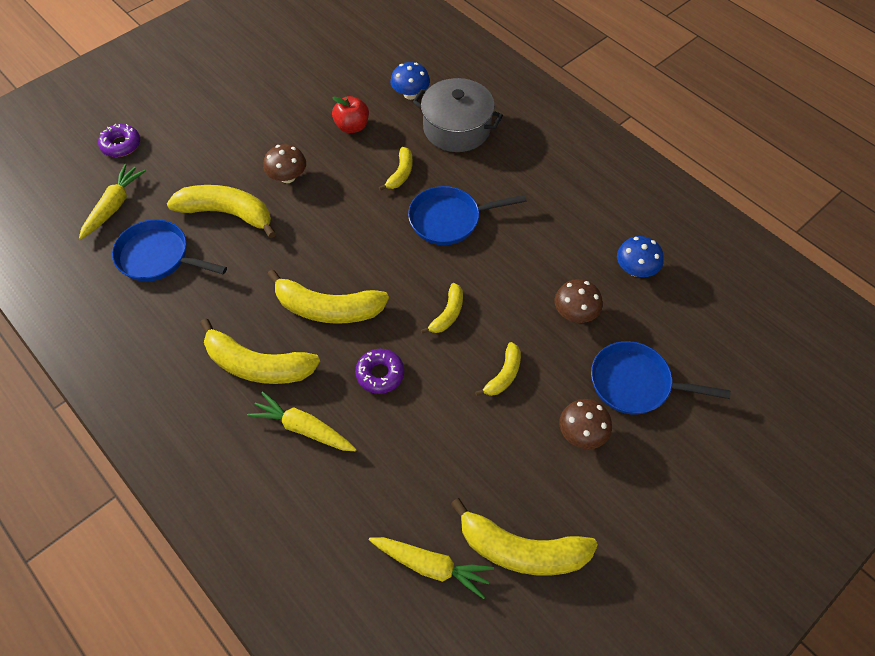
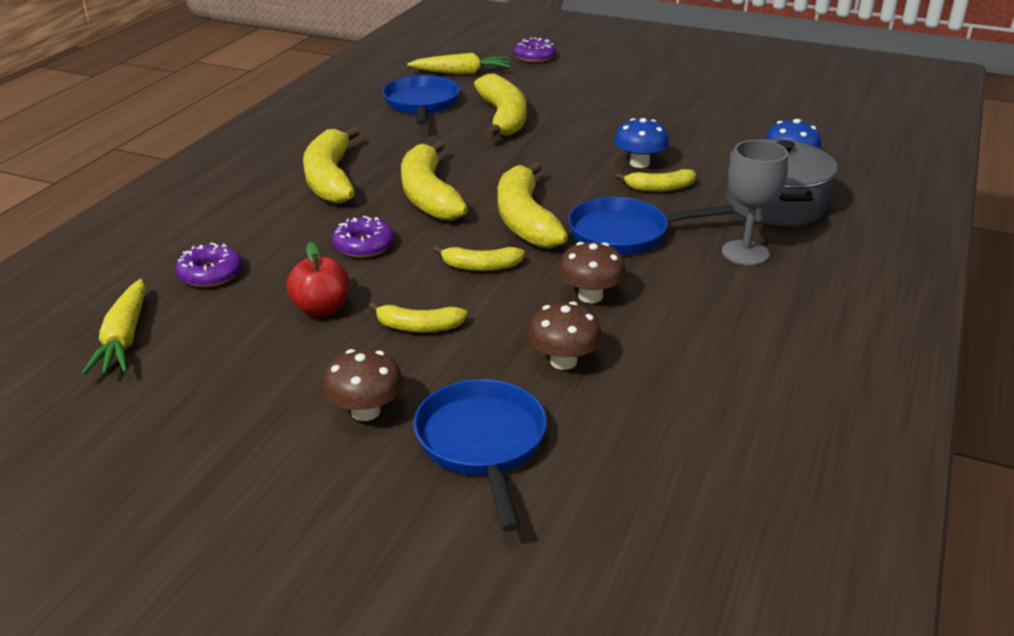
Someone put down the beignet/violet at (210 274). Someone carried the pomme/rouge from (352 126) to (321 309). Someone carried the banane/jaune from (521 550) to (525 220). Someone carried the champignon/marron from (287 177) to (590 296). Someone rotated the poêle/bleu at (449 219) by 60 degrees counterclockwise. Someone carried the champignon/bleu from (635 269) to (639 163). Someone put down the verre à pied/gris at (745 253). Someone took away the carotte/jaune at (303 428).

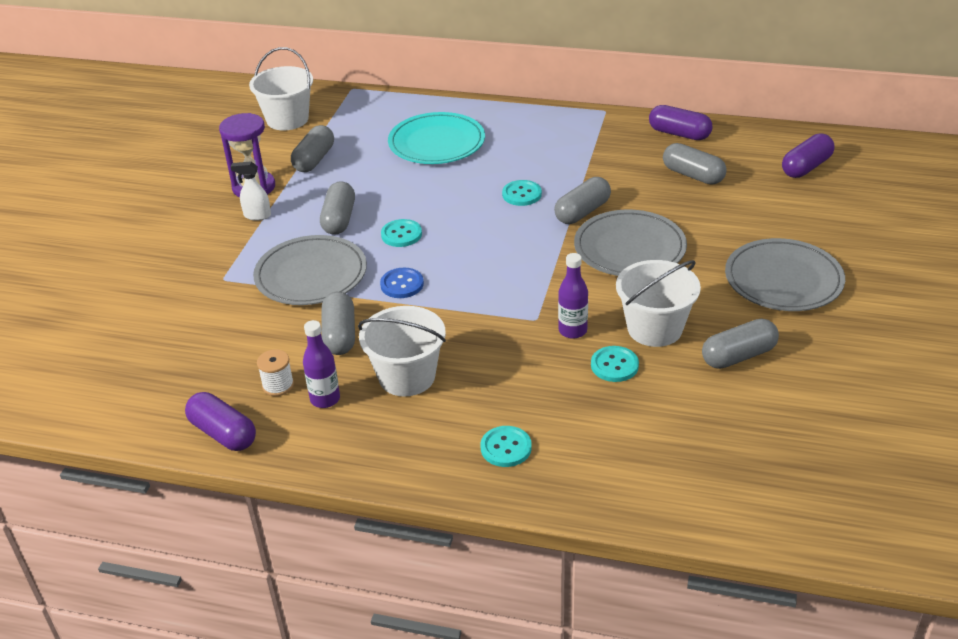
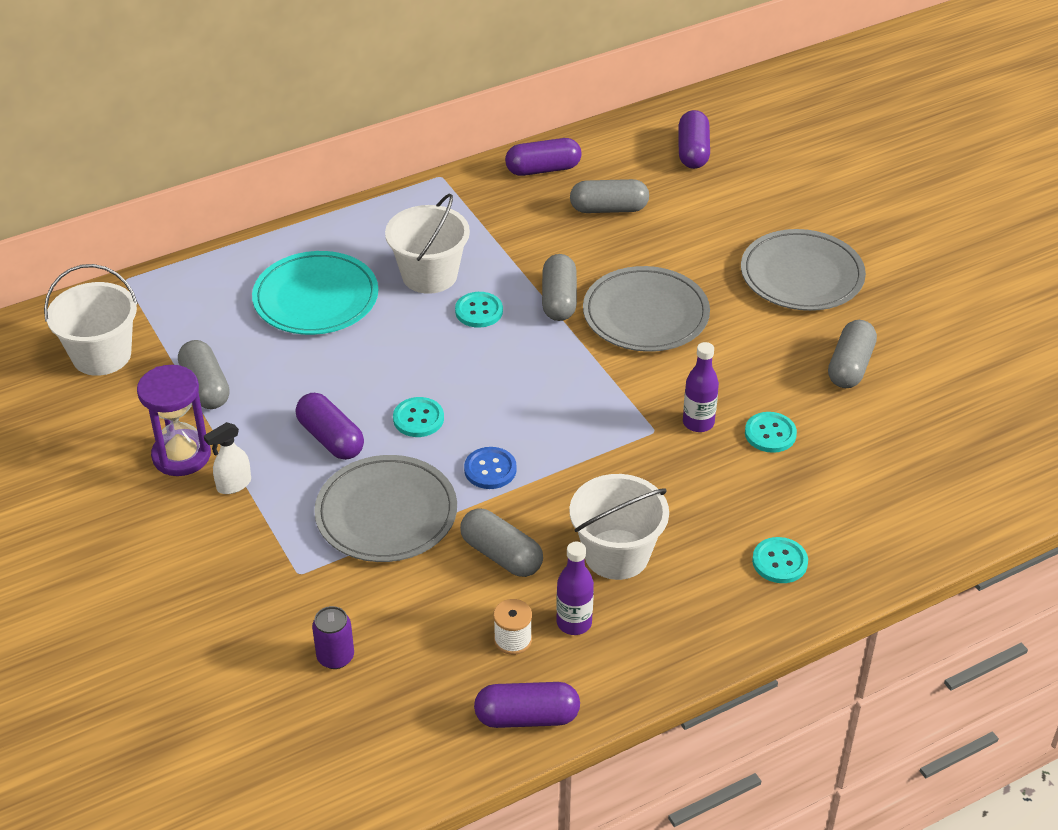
Someone repainted the gélule/gris at (339 219), which became the gélule/violet at (331 438). Someone put down the canette/violet at (335 657). Someone carried the seau/blanc from (654 328) to (429 275).

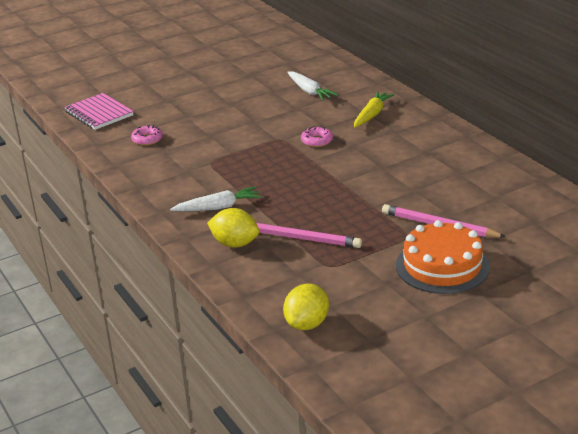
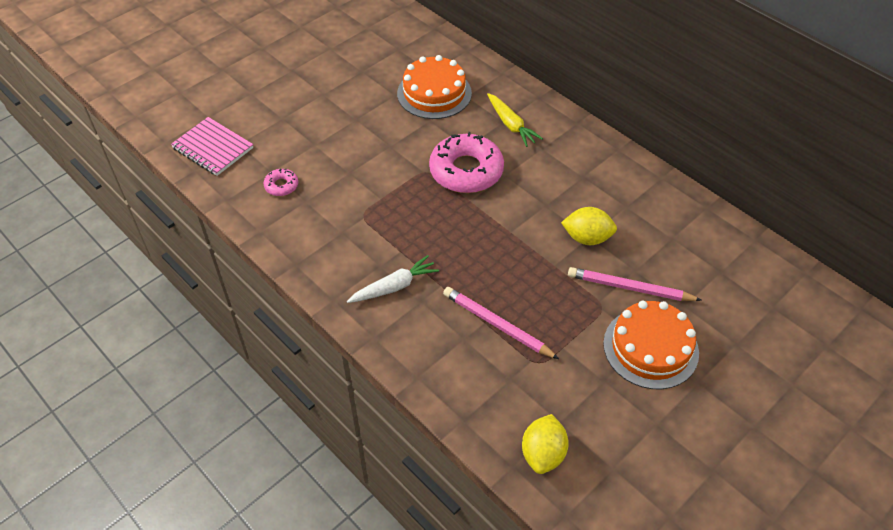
Someone swapped the carotte/blanc at (309 91) for the gâteau/orange at (434 93). Someone scaled the beignet/rose at (317 141) by 2.19. Someone rotated the crayon/rose at (301 238) by 150 degrees counterclockwise. Someone rotated the carotte/jaune at (372 115) by 135 degrees clockwise. Someone carried the citron/jaune from (235 244) to (587 238).

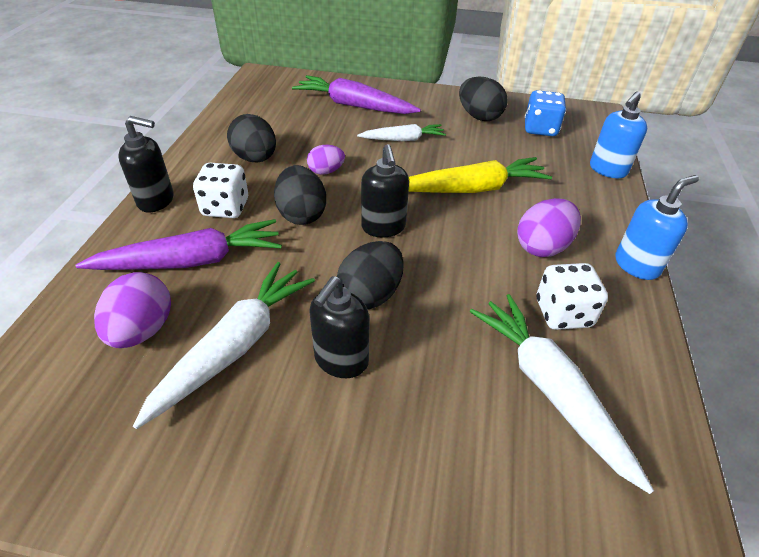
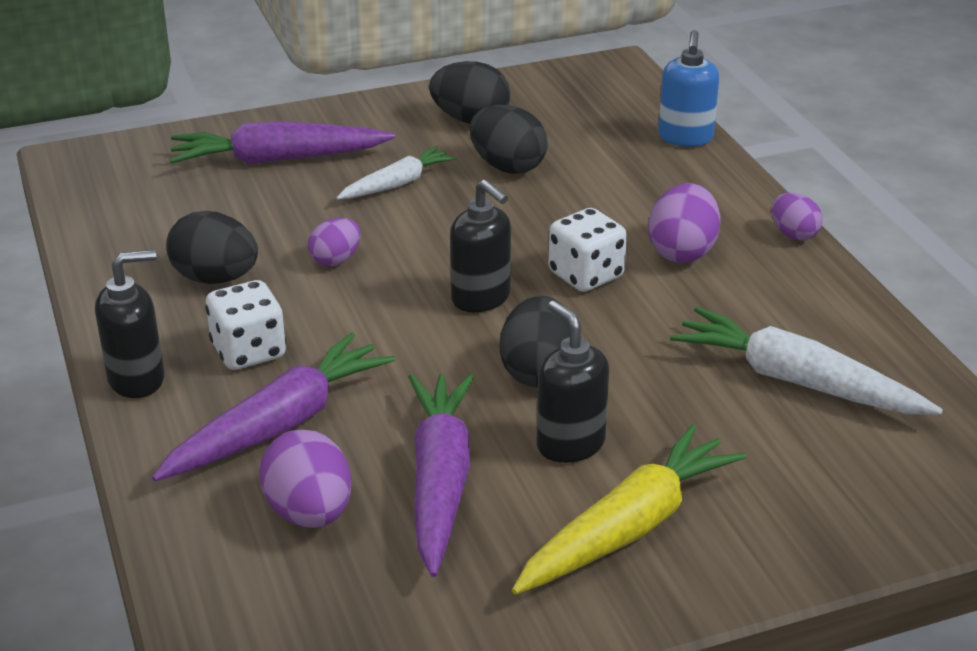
Someone repainted the carotte/blanc at (235 347), which became the carotte/violet at (440 481). Someone carried the œuf/noir from (301 214) to (507 166). Someone carried the carotte/jaune from (471 189) to (628 528). Someone rotated the distributeur de savon/noir at (341 360) by 150 degrees clockwise. Someone carried the dé/blanc from (563 313) to (586 275). Someone swapped the distributeur de savon/bleu at (637 265) for the œuf/violet at (793 234). Someone took away the dé/bleu at (540 129).

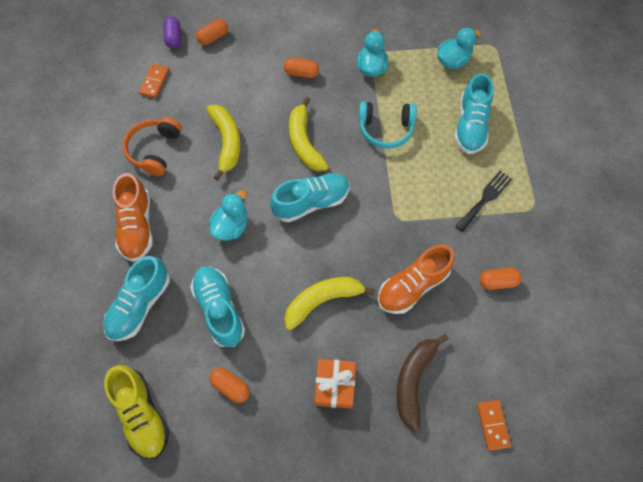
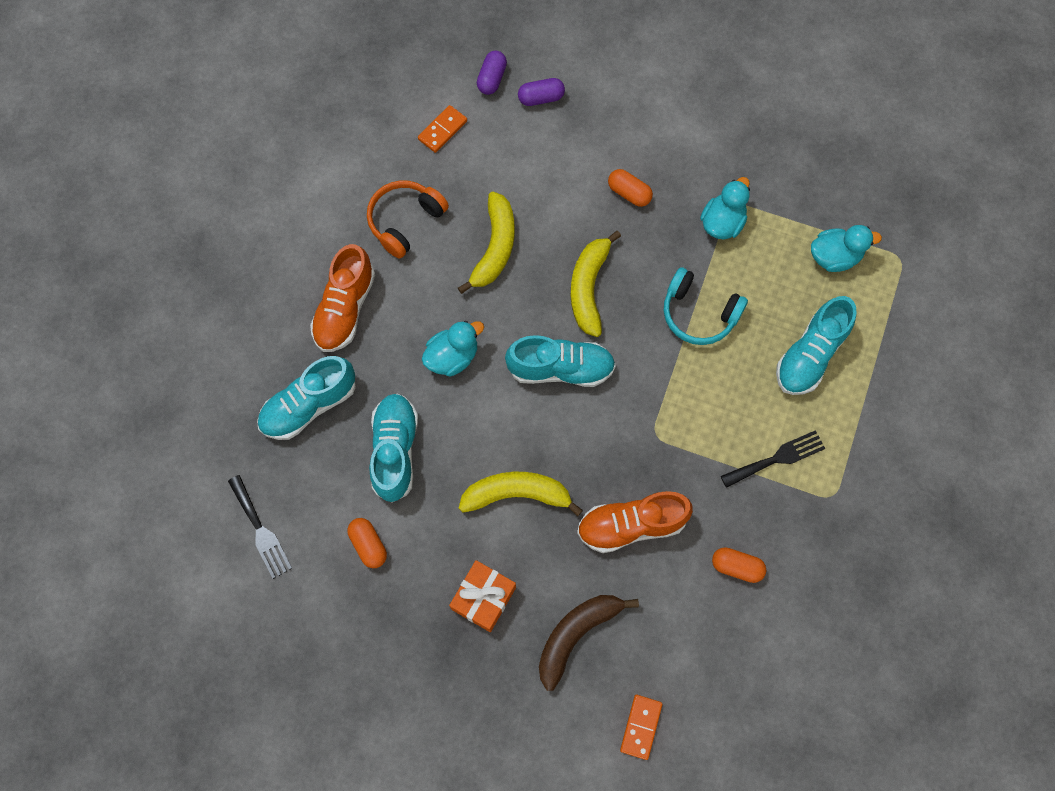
Someone swapped the chaussure/jaune at (142 414) for the fourchette/noir at (260 530). Someone repainted the gélule/orange at (213 37), which became the gélule/violet at (541 98).

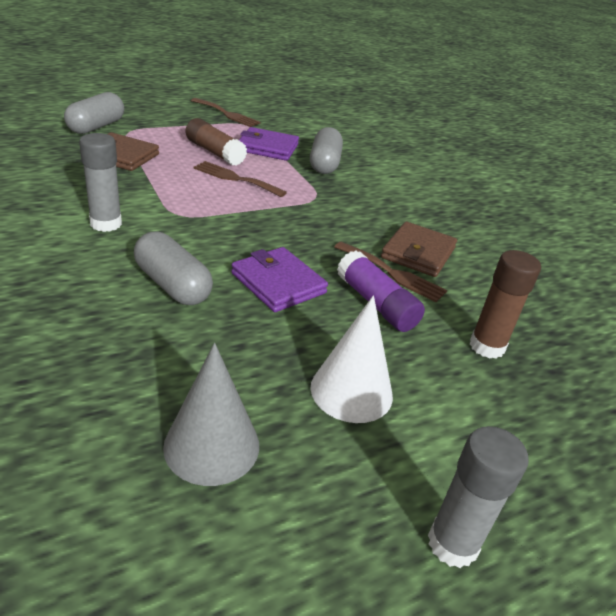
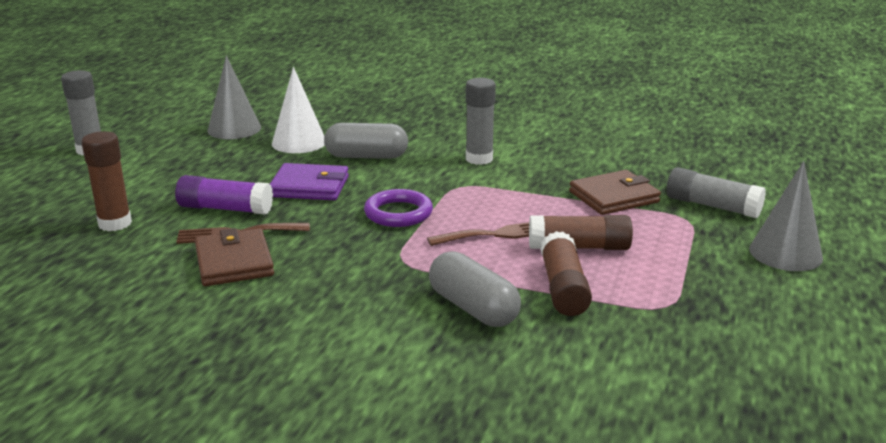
Someone carried the cône/blanc from (351 391) to (299 142). Someone put down the anneau/violet at (398 213). Someone swapped the portefeuille/violet at (267 147) for the bâton de colle/marron at (563 288). Someone swapped the gélule/gris at (96 127) for the bâton de colle/gris at (712 206). Someone put down the cône/gris at (785 253). Someone took away the fourchette/marron at (227 114).

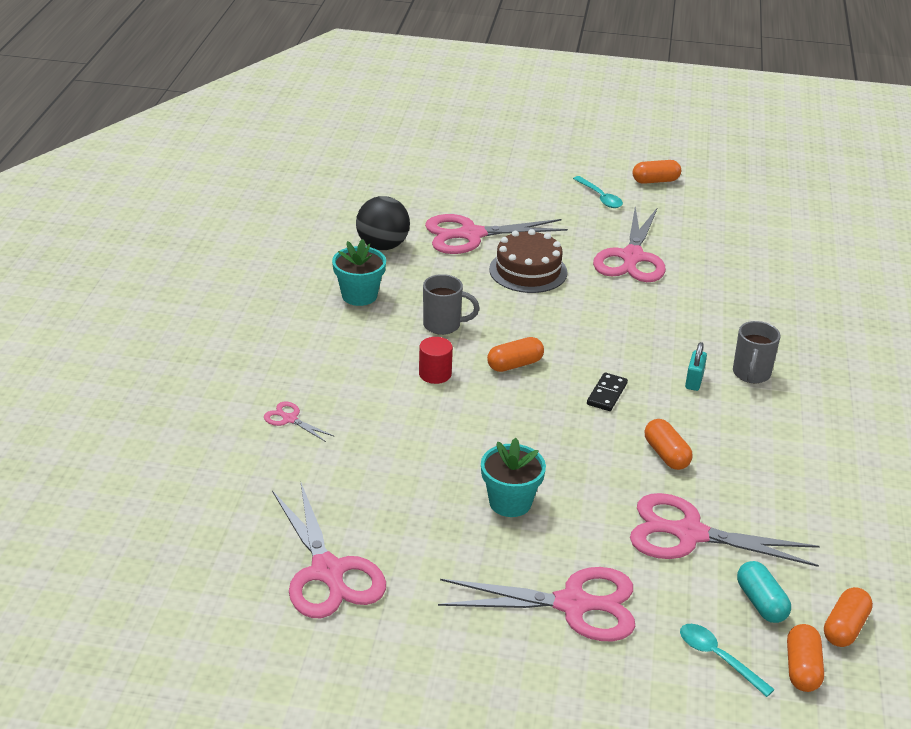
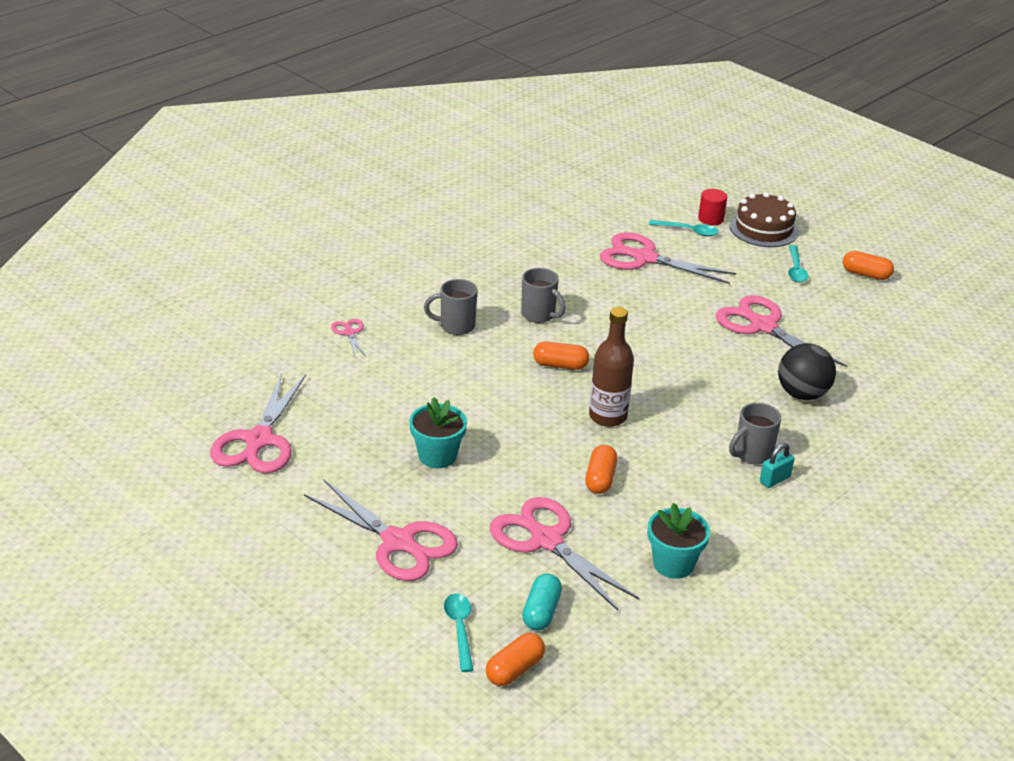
Someone put down the tasse/gris at (455 326). Someone swapped the domino/noir at (607 394) for the bouteille/marron at (608 416). Someone carried the pot de fleurs/turquoise from (359 295) to (673 564). Someone put down the cuillère/turquoise at (688 231). Someone carried the cylindre/rouge from (435 374) to (711 219). Someone rotated the ciseaux/rose at (632 258) by 90 degrees clockwise. Someone carried the gâteau/marron from (528 271) to (764 229). Someone carried the cadenas/turquoise from (694 381) to (774 479). Someone carried the balle/noir from (382 246) to (802 394). Someone took away the gélule/orange at (845 628).

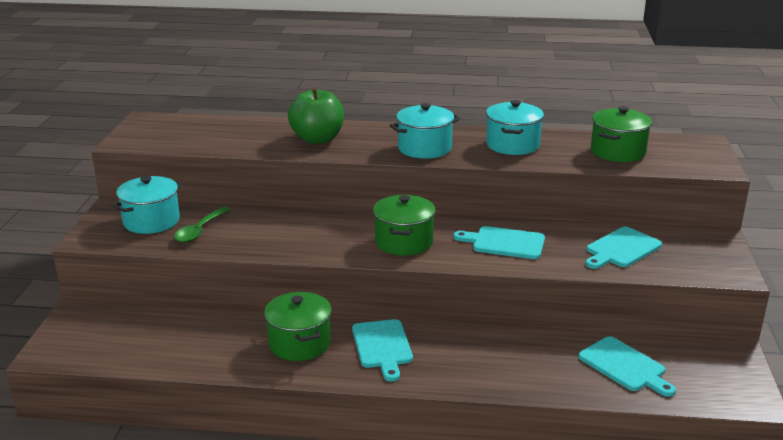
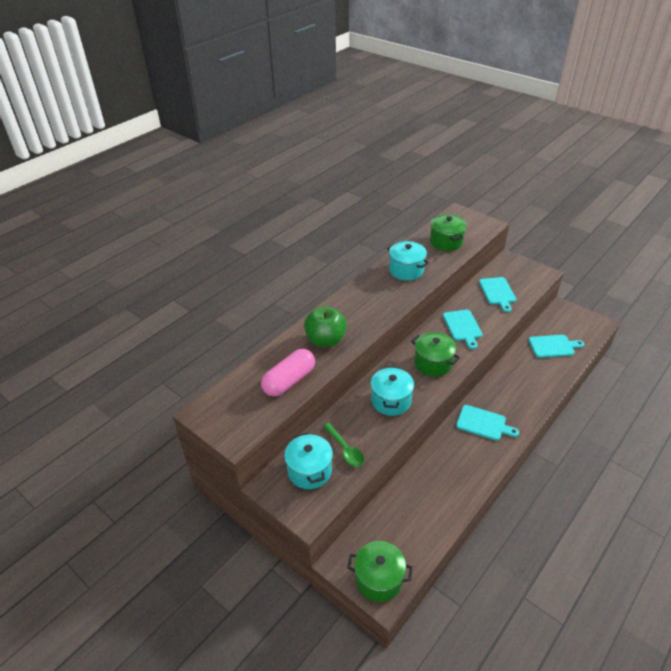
Someone put down the gélule/rose at (289 381). Someone carried the marmite/vert from (299 343) to (379 579). Someone carried the marmite/turquoise from (424 148) to (391 401). Someone rotated the planche à découper/turquoise at (504 243) by 60 degrees counterclockwise.

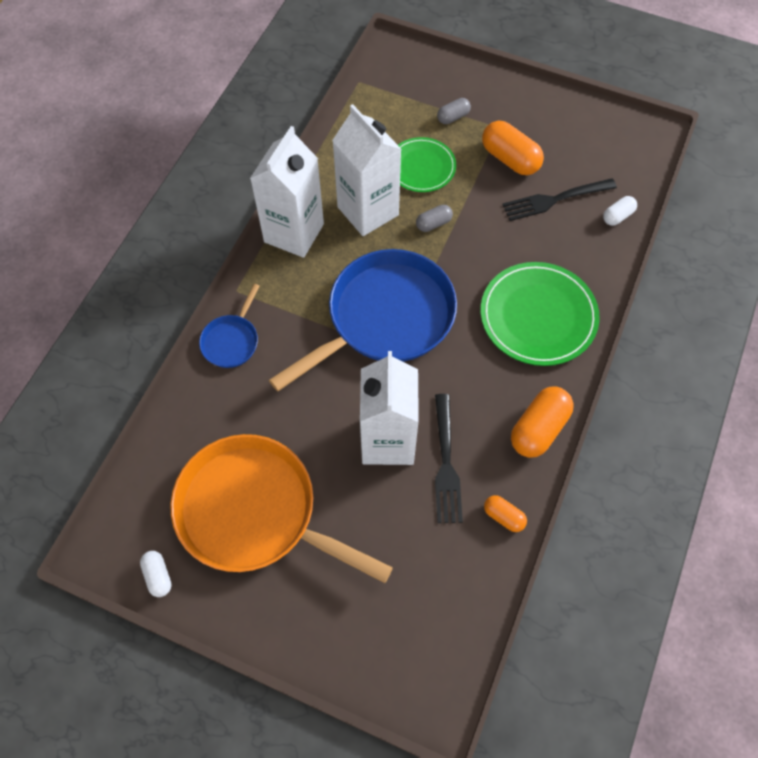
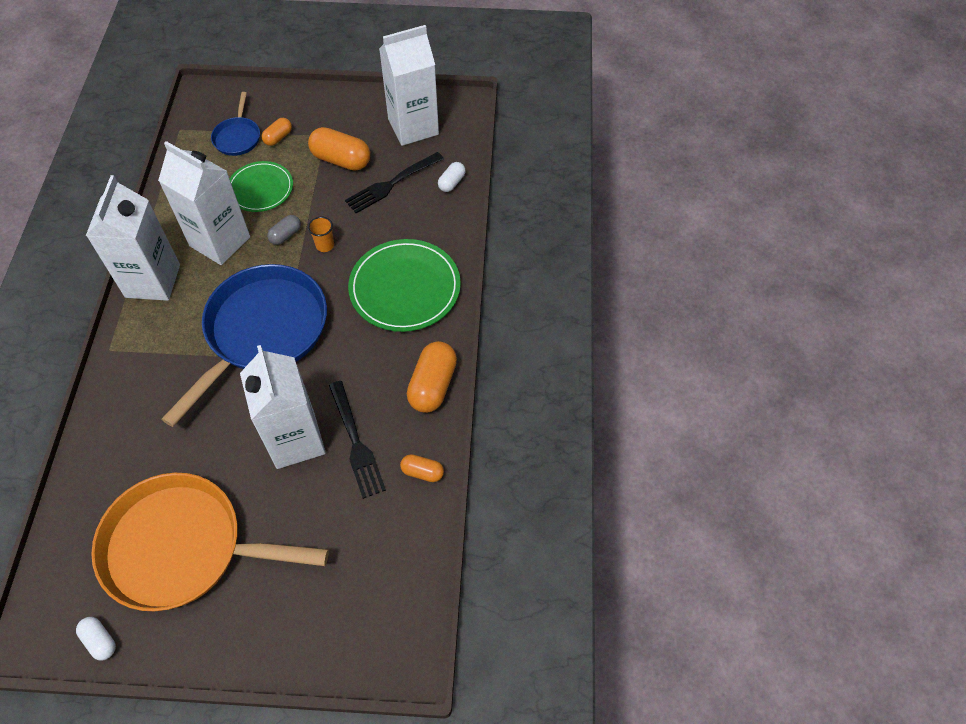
Someone carried the poêle/bleu from (231 341) to (237 137). Someone repainted the gélule/gris at (453 117), which became the gélule/orange at (278 137). Someone put down the gobelet/orange at (325 245). Someone put down the brique de lait/blanc at (413 127).

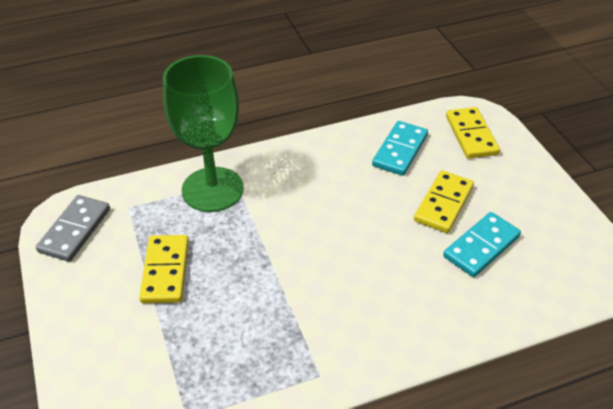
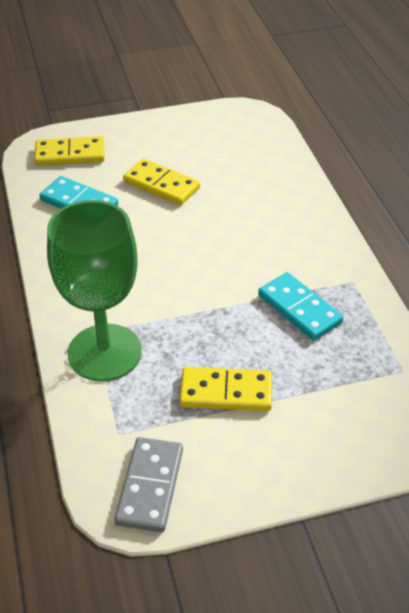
Someone rotated the domino/gris at (75 230) by 75 degrees clockwise. Someone carried the domino/turquoise from (481 247) to (299 309).

